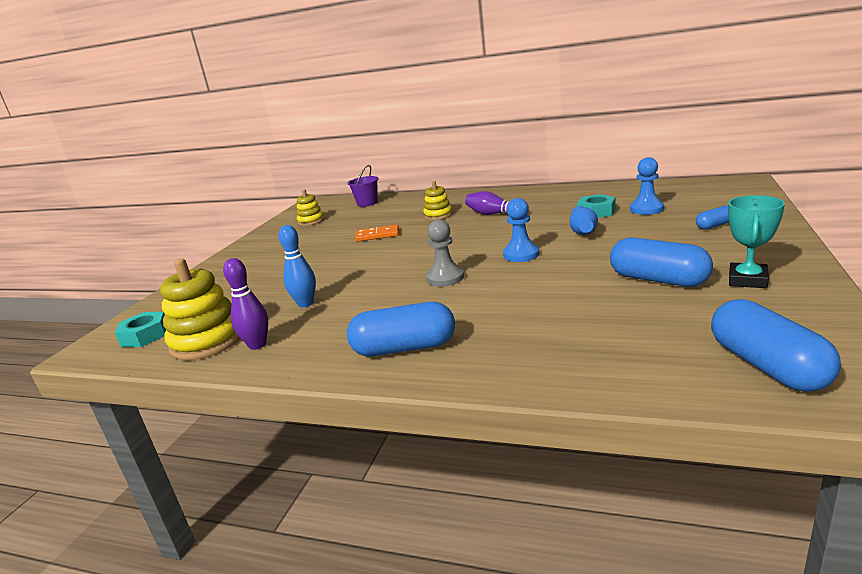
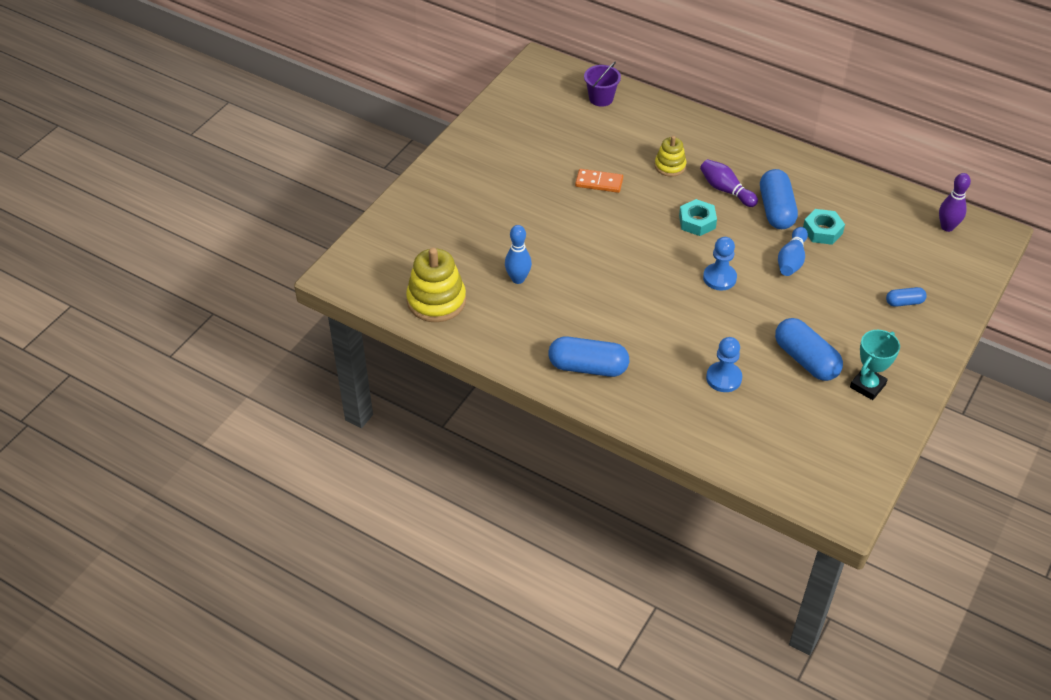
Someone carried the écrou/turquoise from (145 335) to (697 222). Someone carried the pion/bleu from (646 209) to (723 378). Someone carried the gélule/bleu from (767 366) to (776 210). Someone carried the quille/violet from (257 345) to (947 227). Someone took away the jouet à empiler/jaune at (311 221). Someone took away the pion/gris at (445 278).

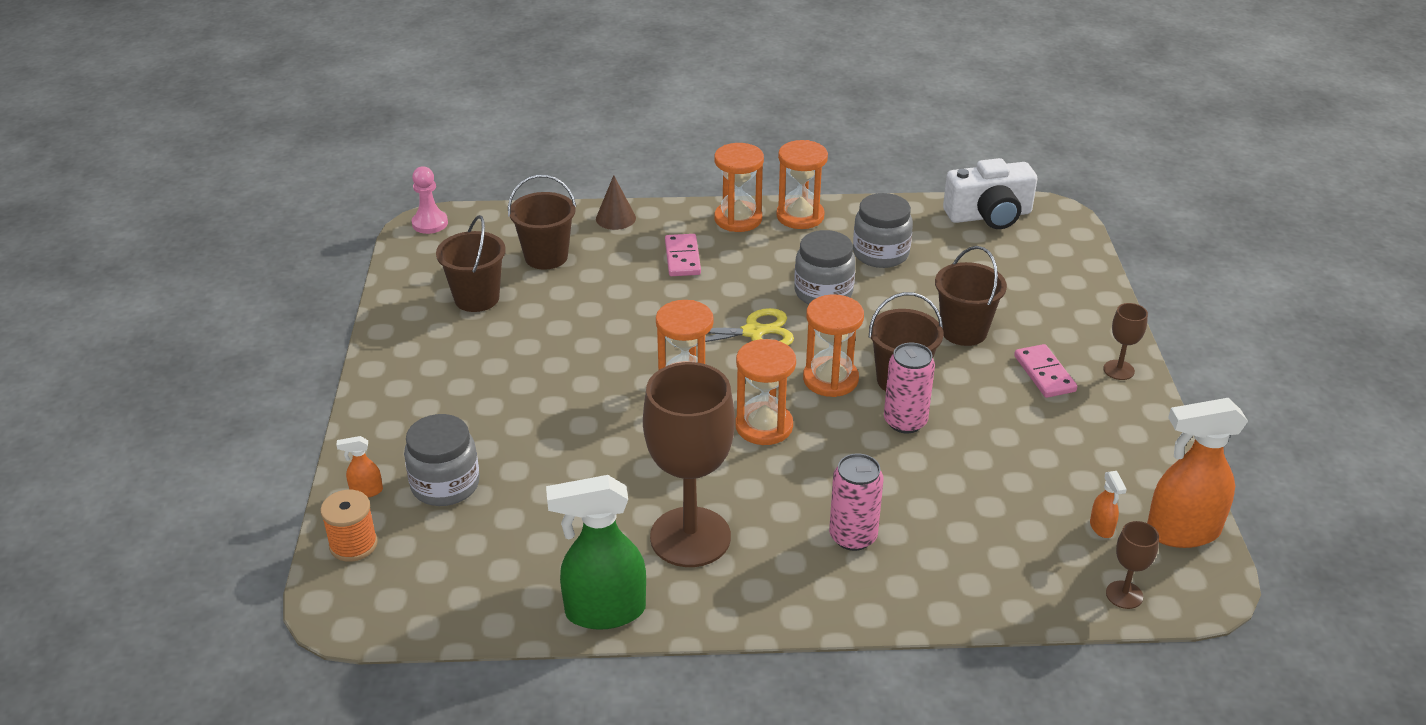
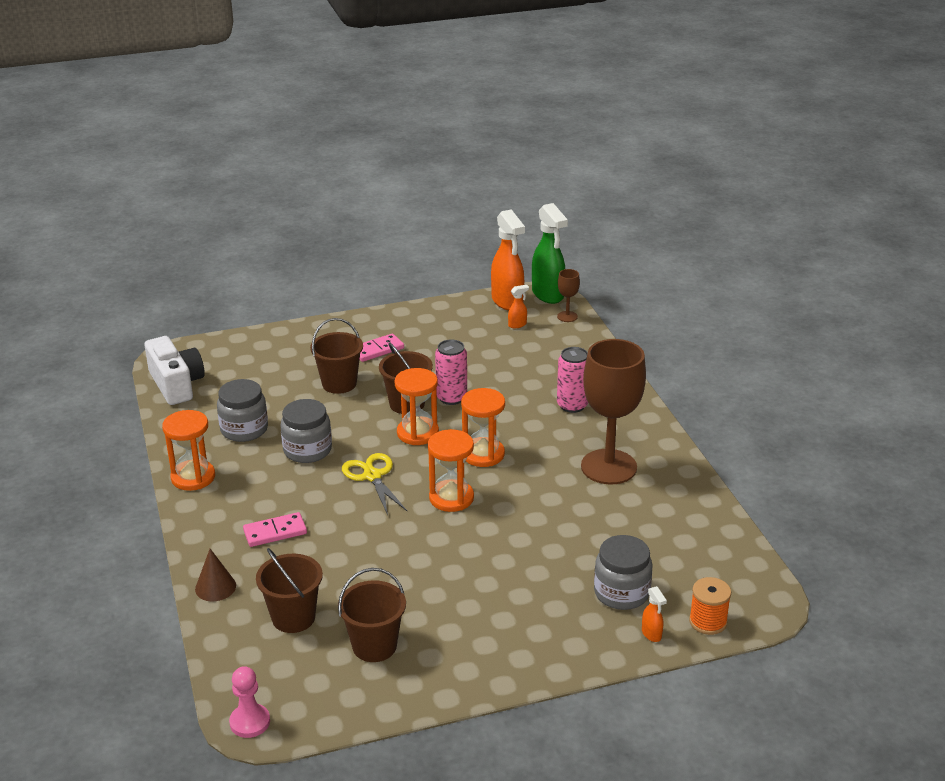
Someone carried the vaporisateur/vert from (604 611) to (548 294). Someone took away the sablier/orange at (738 219). Someone took away the verre à pied/marron at (1118 370).

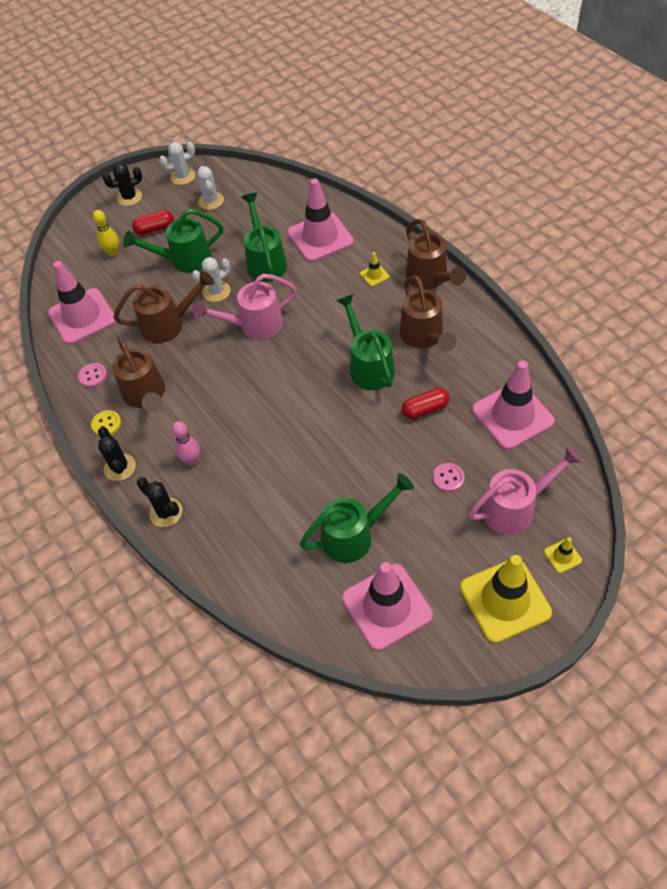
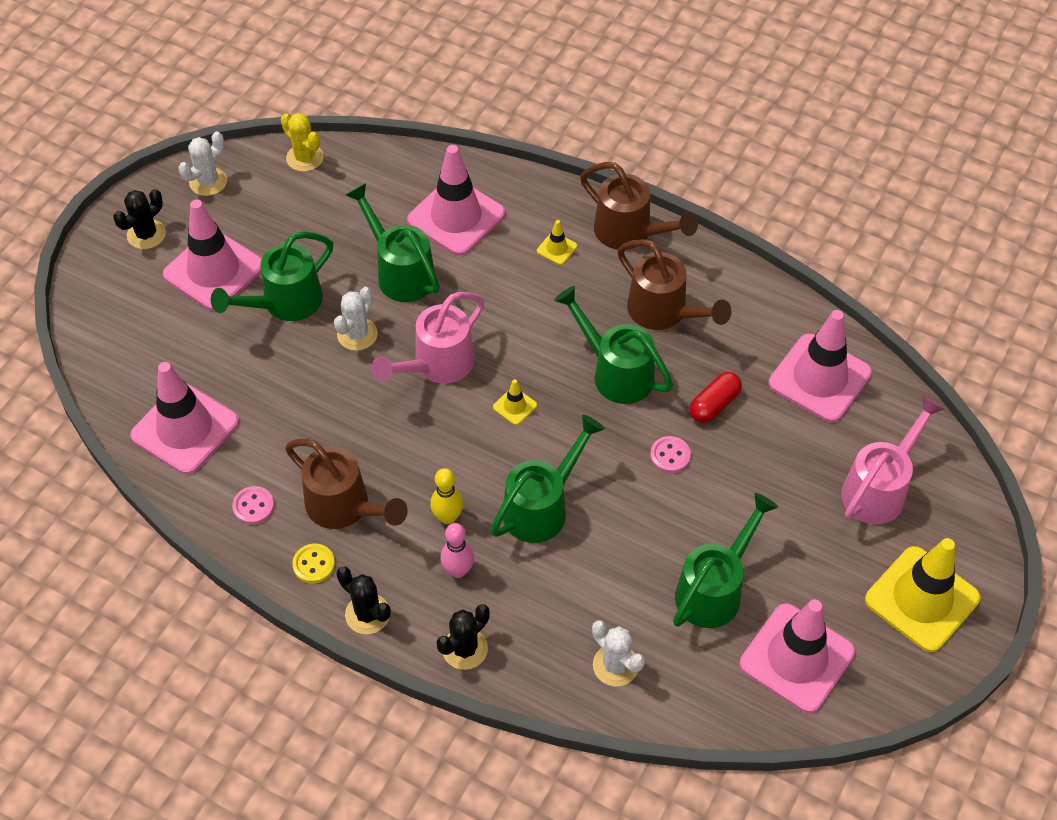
Someone swapped the gélule/rouge at (155 229) for the cône de chantier/rose at (214 270). Someone put down the cactus/jaune at (305 158). Someone carried the quille/jaune from (113 253) to (448 517). Someone rotated the cactus/noir at (166 512) by 60 degrees counterclockwise. Someone put down the arrosoir/vert at (542 507). Someone carried the cône de chantier/jaune from (562 556) to (515 406). Someone carried the cactus/blanc from (211 201) to (615 665). Someone carried the bouton/rose from (448 478) to (670 455). Someone took away the arrosoir/marron at (168 325).

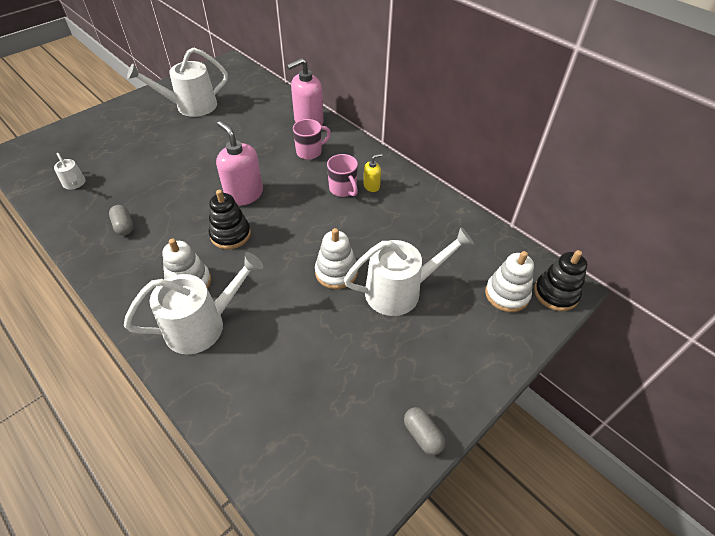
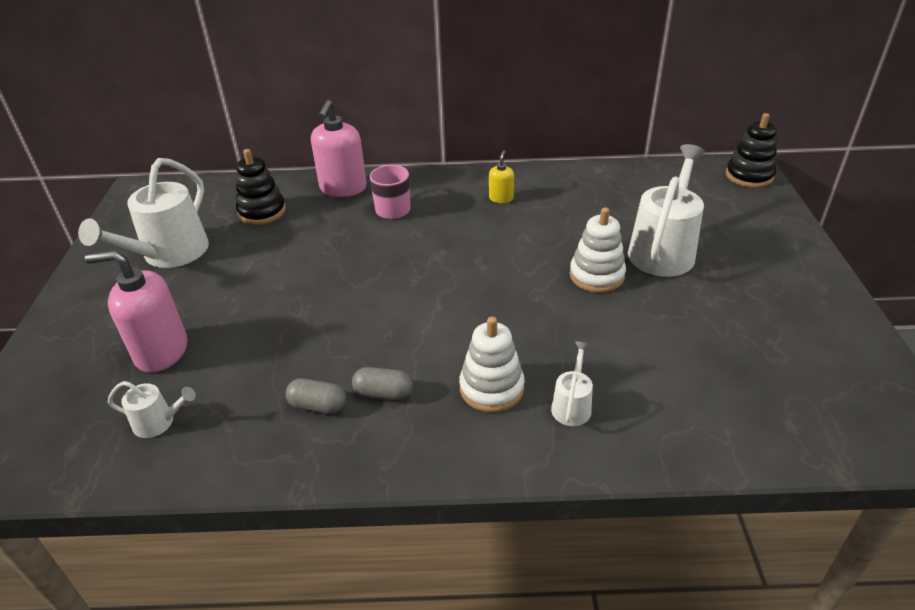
Someone carried the distributeur de savon/rose from (244 194) to (161 352). Someone carried the jouet à empiler/noir from (230 234) to (262 212). Someone carried the gélule/gris from (422 435) to (383 393). Someone scaled the arrosoir/blanc at (202 325) by 0.48. Someone took away the tasse/rose at (343 189). Someone took away the jouet à empiler/blanc at (507 294).

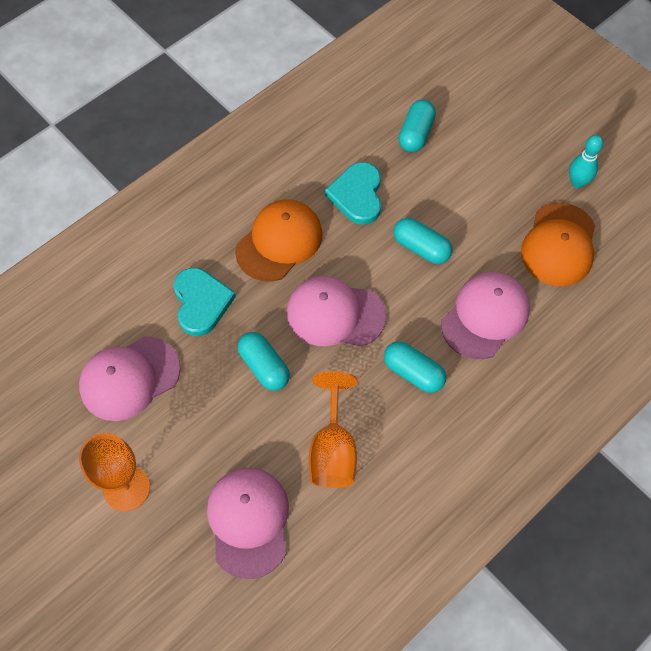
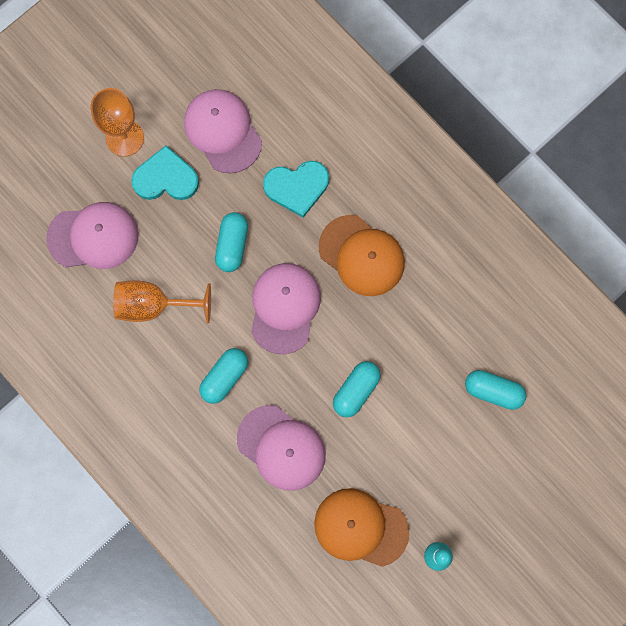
Someone carried the cœur/turquoise from (357 195) to (166 178). Someone rotated the gélule/turquoise at (264 367) by 45 degrees counterclockwise.

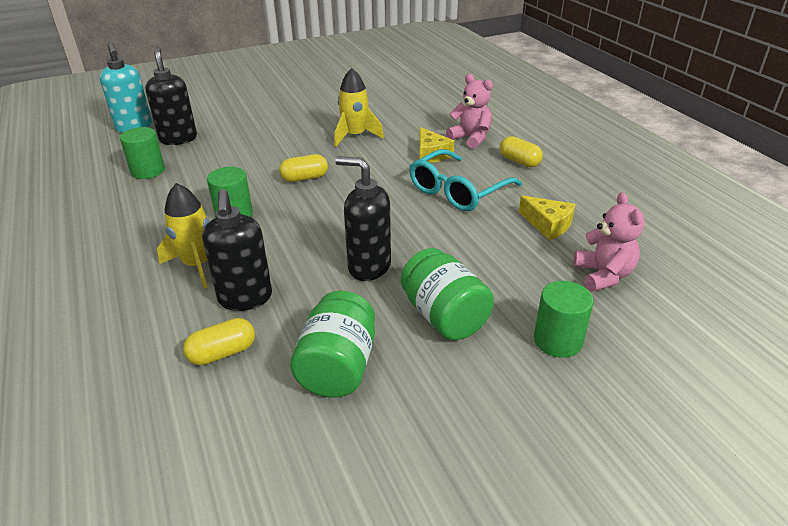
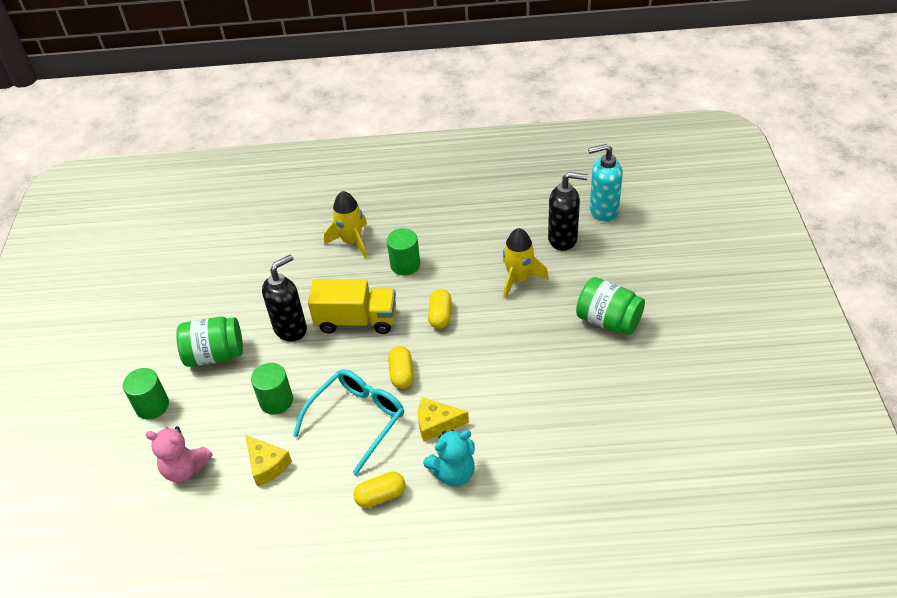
Someone rotated the fromage/jaune at (548 224) by 105 degrees counterclockwise. Someone carried the cylindre/vert from (148 171) to (276 401). Someone rotated the lunettes/turquoise at (458 191) by 60 degrees clockwise. Someone put down the camion/jaune at (356 320). Someone carried the gélule/jaune from (222 353) to (402 374). Someone repainted the ours en peluche/rose at (470 138), which became the ours en peluche/turquoise at (453 473). Someone carried the fusée/jaune from (355 136) to (519 279). Someone carried the bocal/vert from (338 367) to (608 321). Someone took away the distributeur de savon/noir at (245 298).

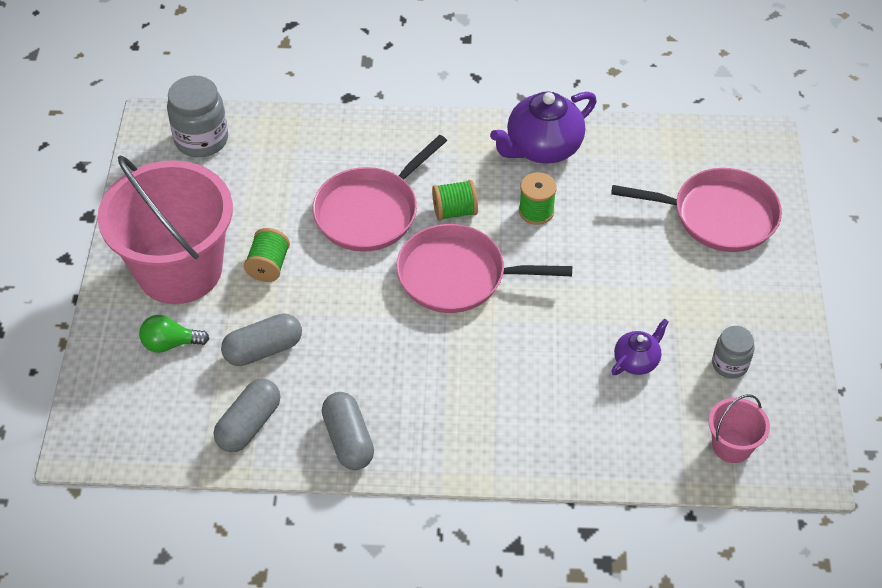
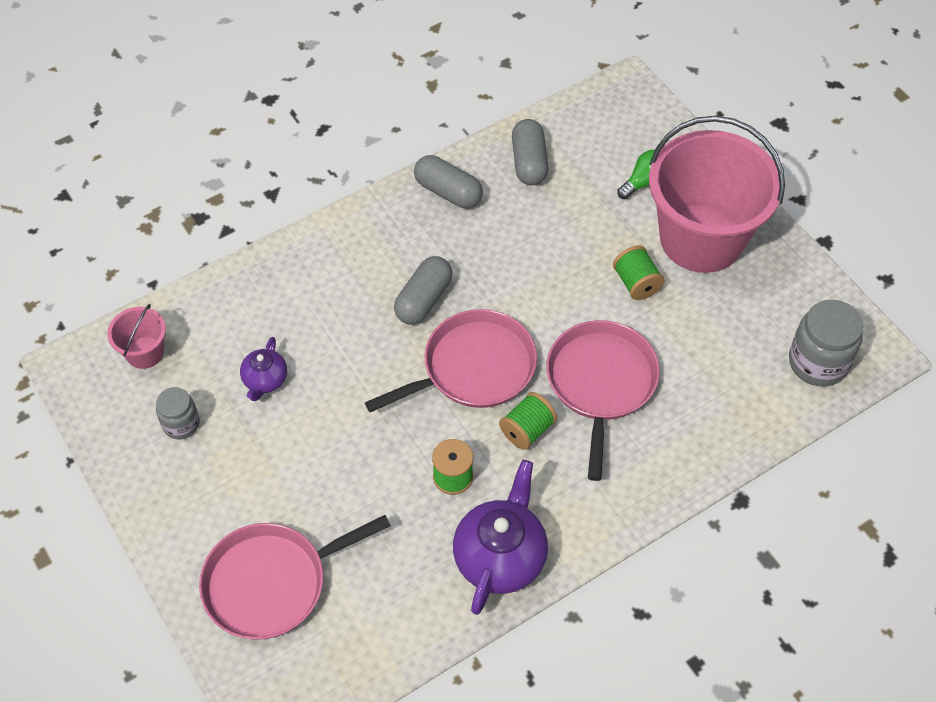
Someone carried the gélule/gris from (263 349) to (423 299).

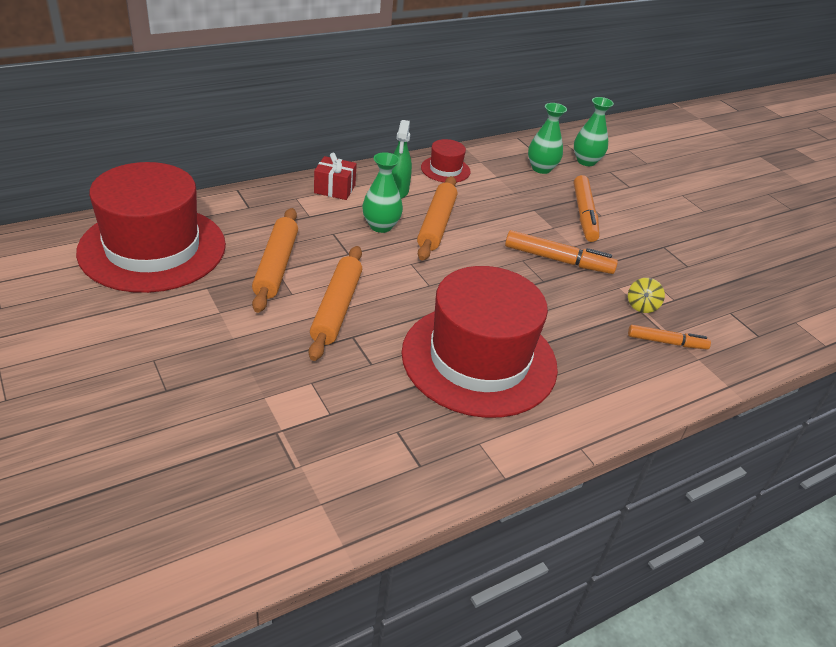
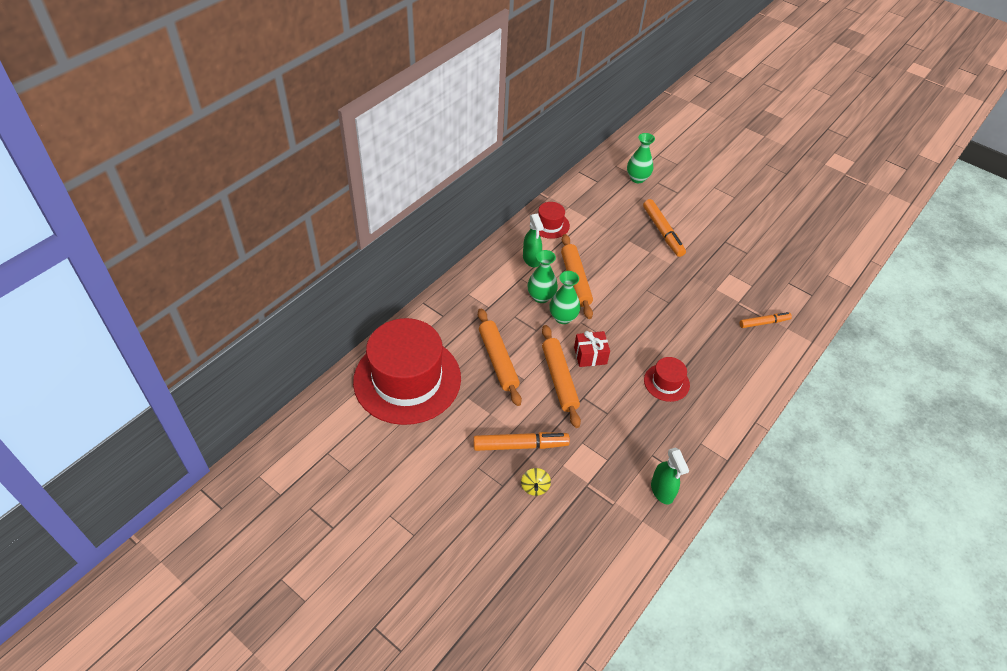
Someone carried the feutre/orange from (558 260) to (520 445). Someone carried the toupie/jaune from (641 306) to (535 487). Someone carried the vase/vert from (541 168) to (563 317). Someone carried the cadeau/rouge from (334 189) to (590 355). Someone scaled the chapeau/rouge at (479 359) by 0.43. Someone put down the vaporisateur/vert at (662 491).

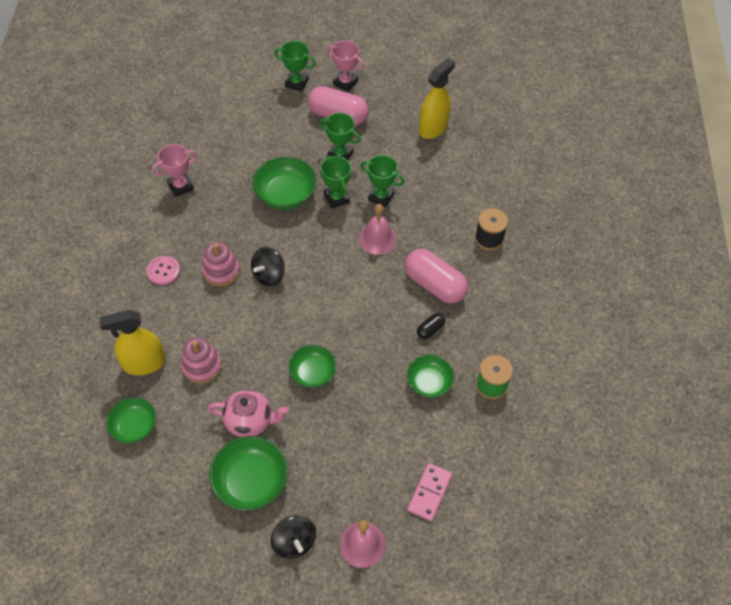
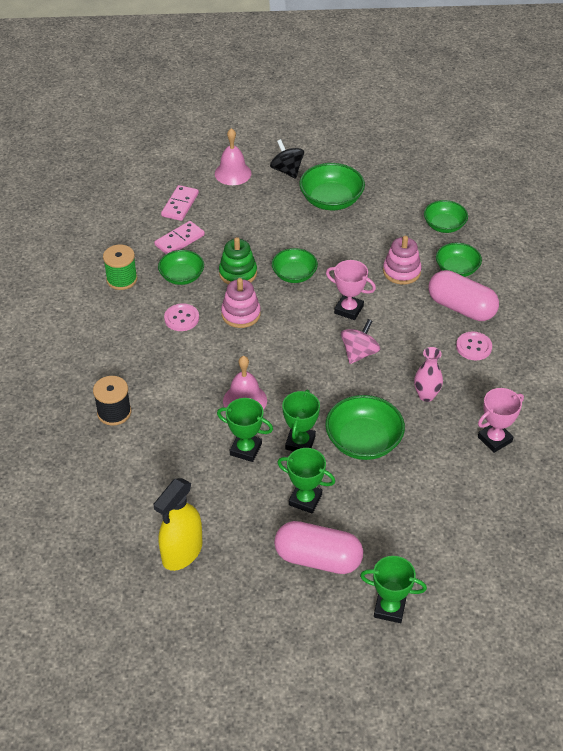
Someone put down the domino/rose at (179 240). Someone swapped the gélule/noir at (430 329) for the bouton/rose at (181 318). Someone put down the jouet à empiler/vert at (238 273). Someone carried the jouet à empiler/rose from (221 271) to (241 314). Someone rotated the trophée/vert at (336 198) by 45 degrees clockwise. Someone carried the trophée/rose from (345 83) to (348 309). Someone repainted the toupie/noir at (269 275), which became the toupie/rose at (359 353). Someone put down the vase/rose at (426 395). Someone carried the gélule/rose from (434 285) to (461 308). Someone swapped the vaporisateur/jaune at (144 363) for the bol/vert at (457 269). Someone took away the théière/rose at (250 421).

